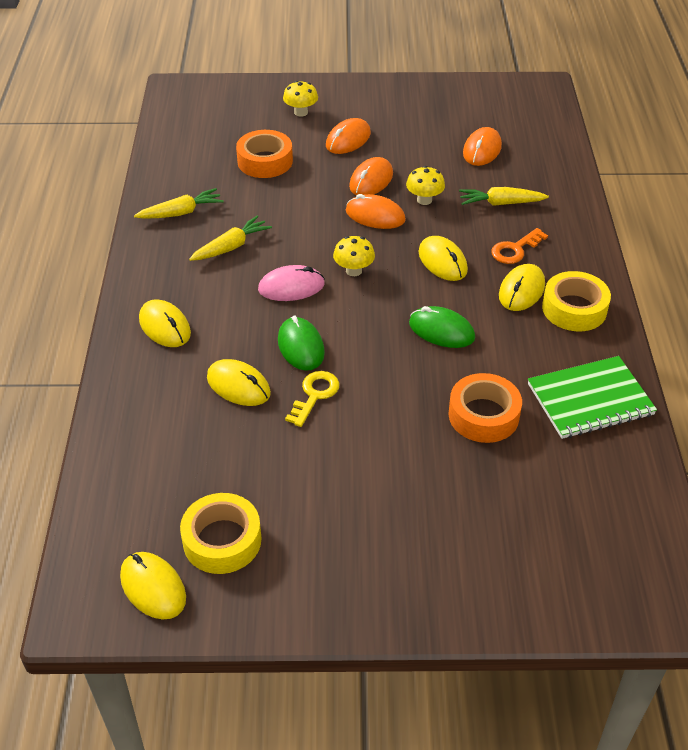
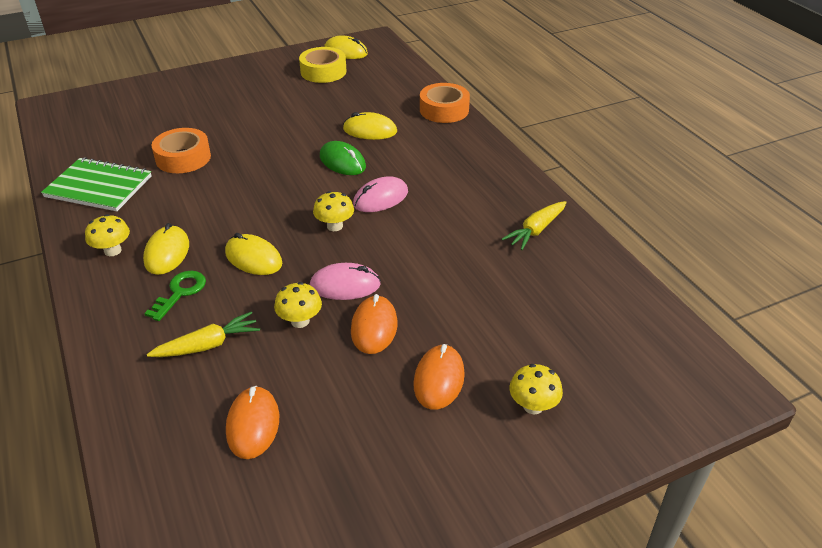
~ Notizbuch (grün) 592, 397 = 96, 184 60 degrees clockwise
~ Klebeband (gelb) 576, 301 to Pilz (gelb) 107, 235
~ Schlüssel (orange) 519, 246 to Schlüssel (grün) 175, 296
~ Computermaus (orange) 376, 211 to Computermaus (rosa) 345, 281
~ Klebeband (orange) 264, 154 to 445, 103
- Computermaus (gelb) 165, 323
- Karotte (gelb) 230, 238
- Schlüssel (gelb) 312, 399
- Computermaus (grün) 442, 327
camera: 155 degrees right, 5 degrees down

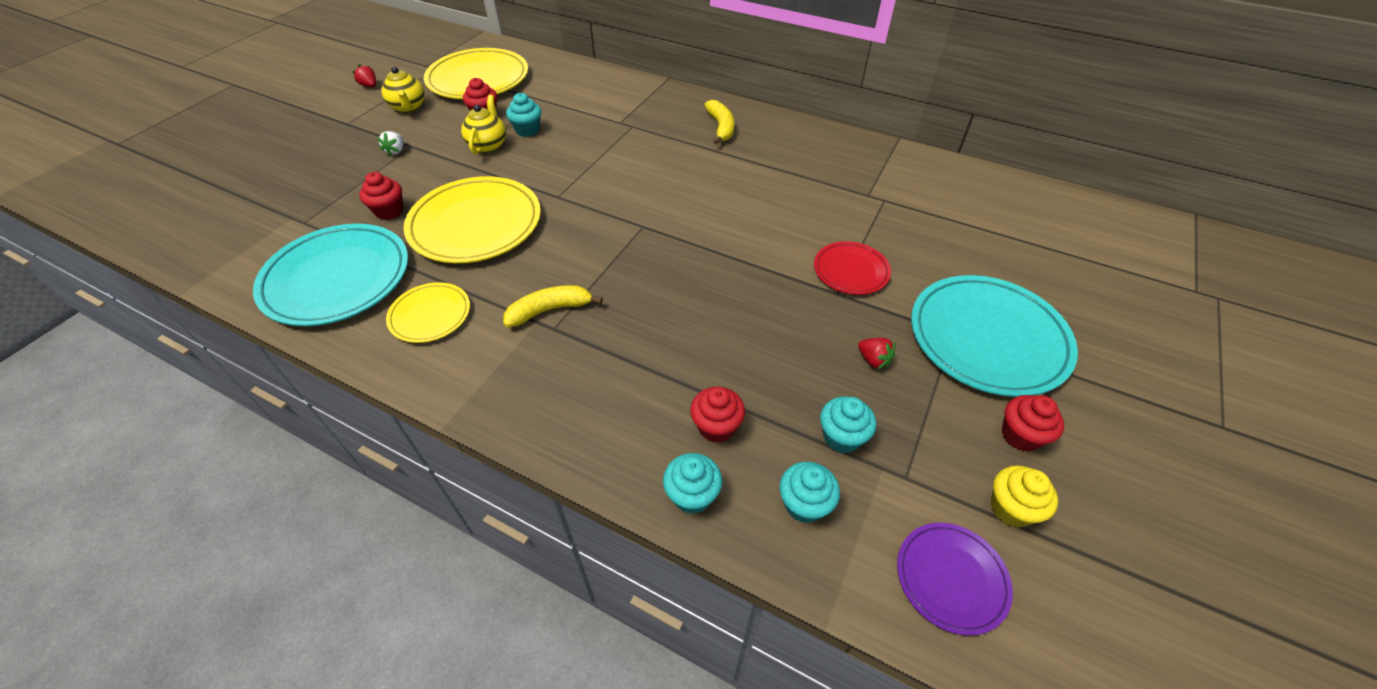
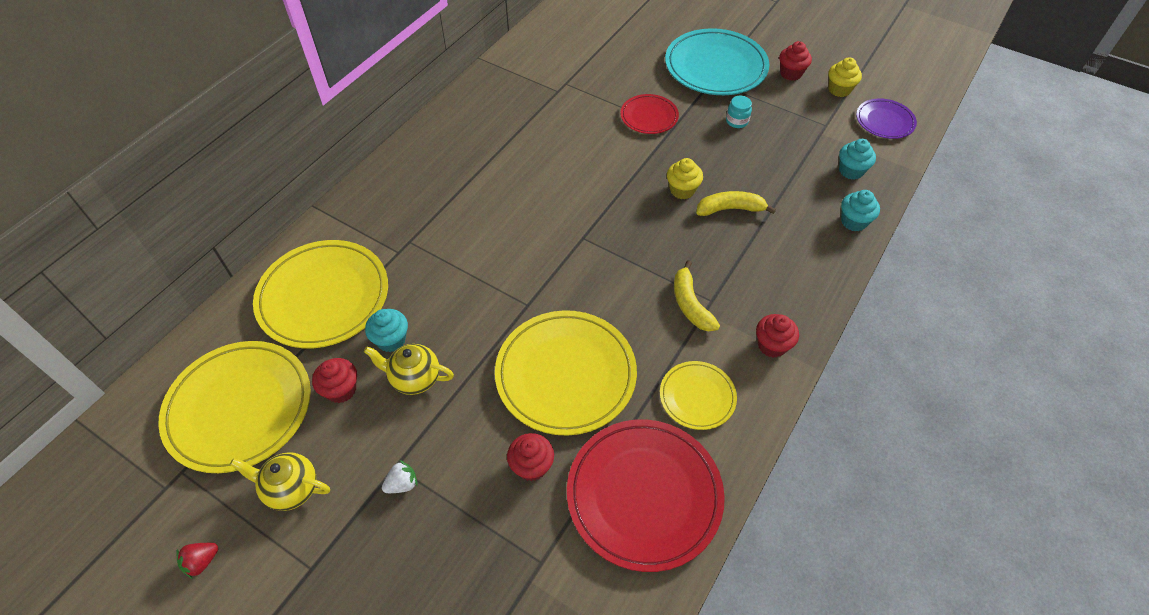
~ Teekanne (gelb) 403, 90 = 280, 481 150 degrees counterclockwise
+ Teller (gelb) 320, 294
~ Erdbeere (weiß) 390, 143 = 400, 476 45 degrees counterclockwise
~ Teller (türkis) 330, 275 to Teller (rot) 646, 495
+ Muffin (gelb) 685, 178
~ Banane (gelb) 720, 122 to 736, 203
~ Erdbeere (rot) 876, 354 to Einmachglas (türkis) 739, 112
~ Muffin (rot) 717, 415 to 777, 336
- Muffin (türkis) 848, 425
camera: 85 degrees left, 5 degrees up

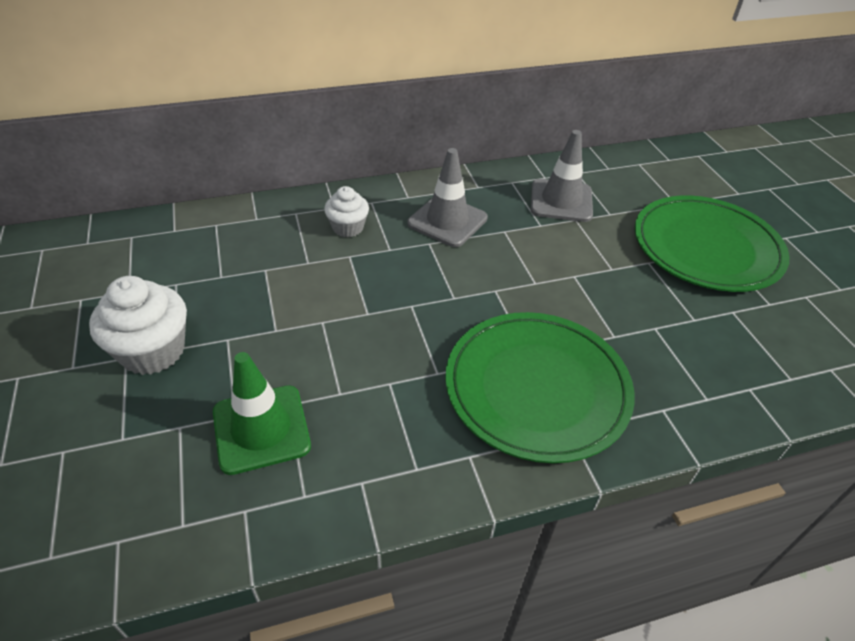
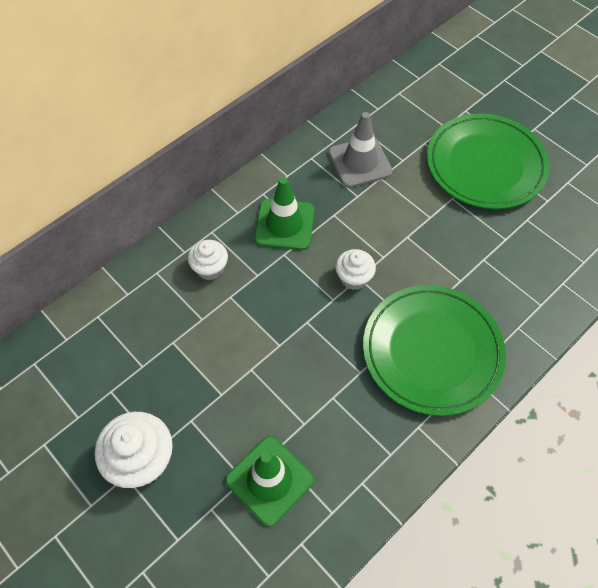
~ Leitkegel (grau) 447, 197 to Leitkegel (grün) 284, 213
+ Muffin (weiß) 356, 269
camera: 25 degrees left, 15 degrees up

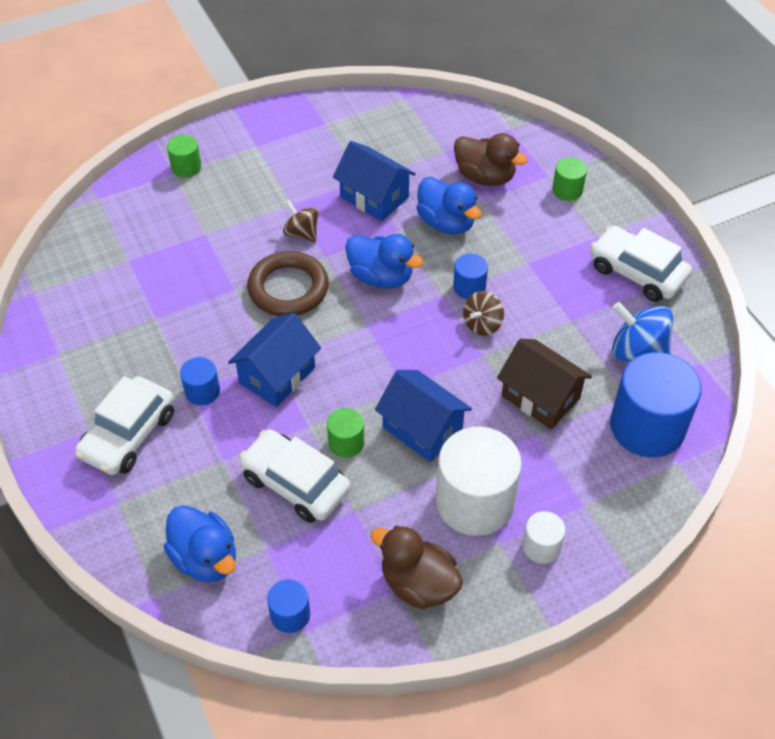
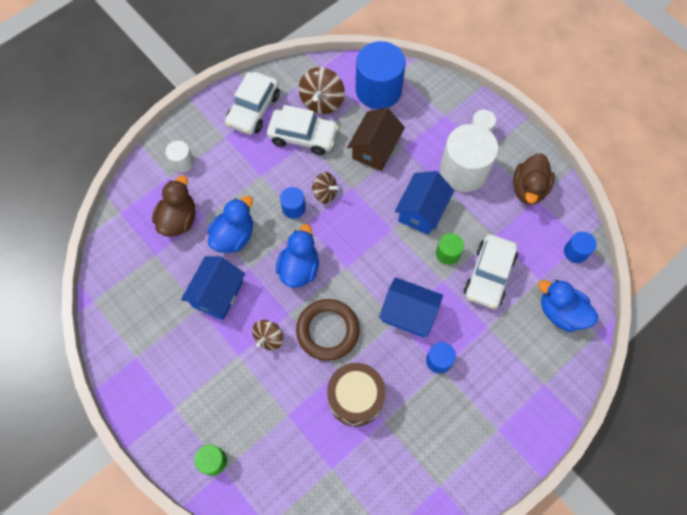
~ Vollzylinder (grün) 569, 179 to Vollzylinder (weiß) 179, 156
~ Auto (weiß) 124, 425 to 303, 130
~ Kreisel (blau) 642, 332 to Kreisel (braun) 322, 90
+ Trommel (braun) 356, 395
~ Ente (blau) 199, 543 = 568, 306 90 degrees counterclockwise
camera: 105 degrees left, 15 degrees up

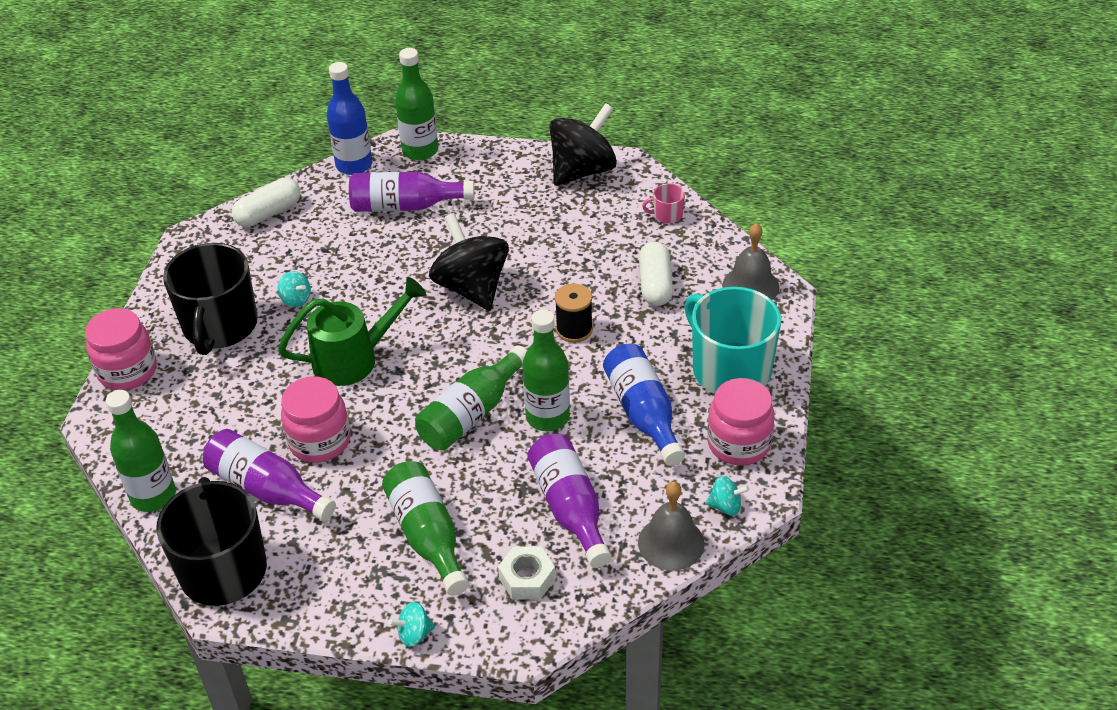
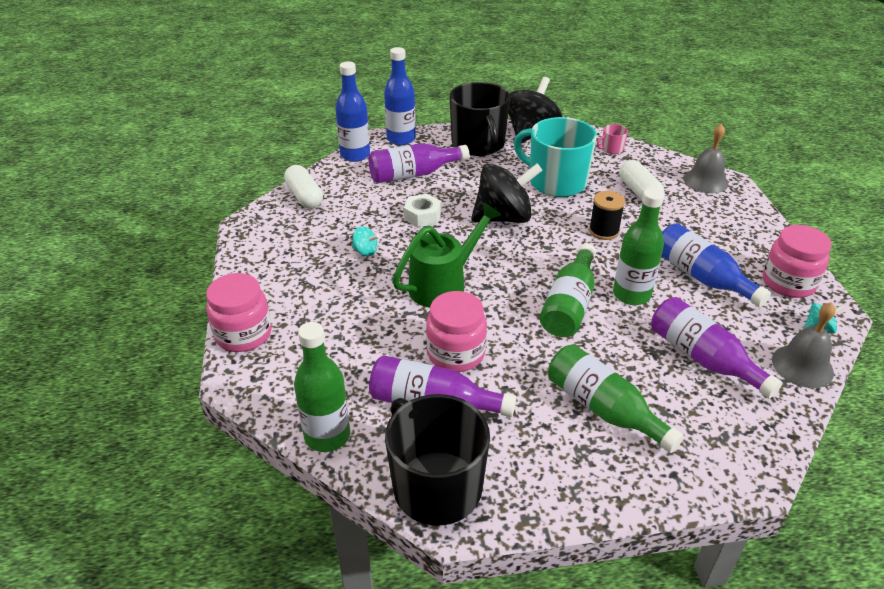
~ Kapsel (weiß) 266, 202 = 303, 187 60 degrees counterclockwise
~ Flasche (grün) 416, 104 to Flasche (blau) 400, 96
~ Sechskantmutter (weiß) 526, 573 to 422, 210
~ Tasse (schwarz) 210, 299 to 480, 119
~ Kreisel (schwarz) 469, 261 = 507, 193 120 degrees clockwise
~ Tasse (türkis) 732, 340 to 555, 157
- Kreisel (türkis) 412, 624
camera: 20 degrees left, 5 degrees down

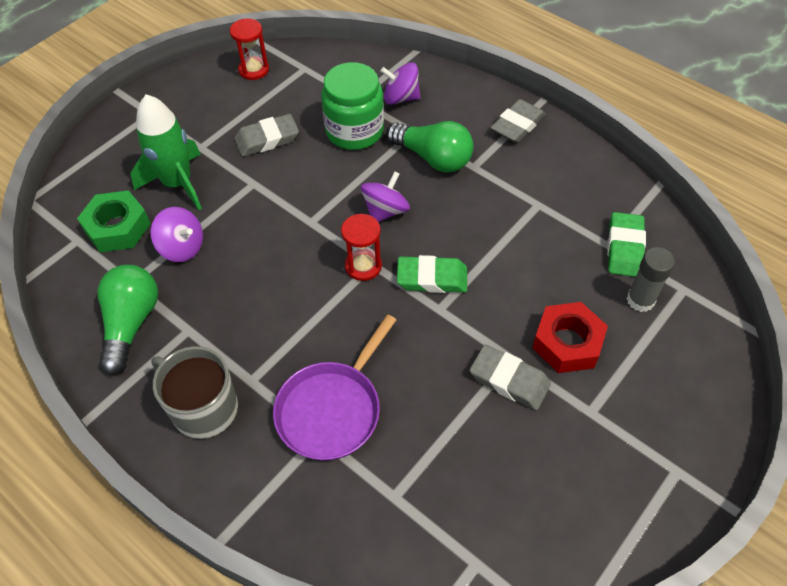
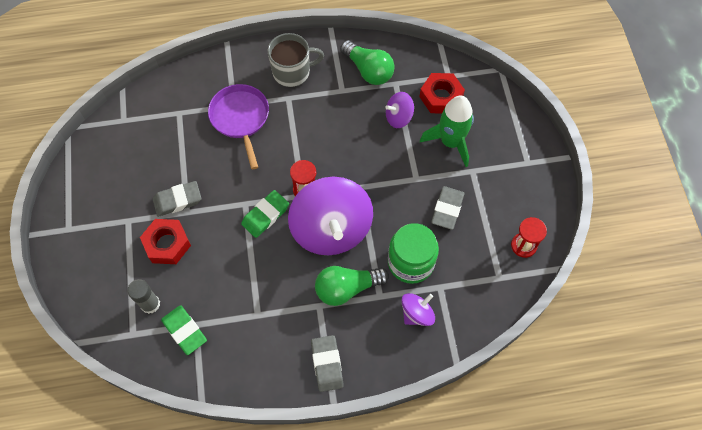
~ Kreisel (lila) 385, 196 = 330, 216 x2.14
~ Sechskantmutter (grün) 114, 221 to Sechskantmutter (rot) 442, 93
camera: 130 degrees right, 10 degrees up

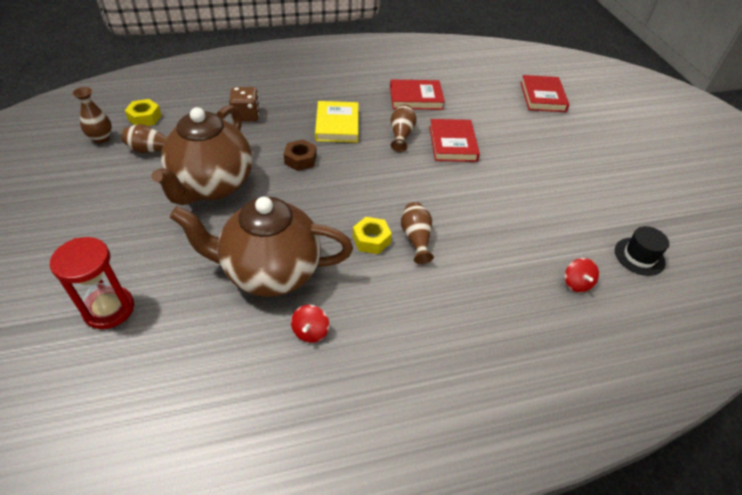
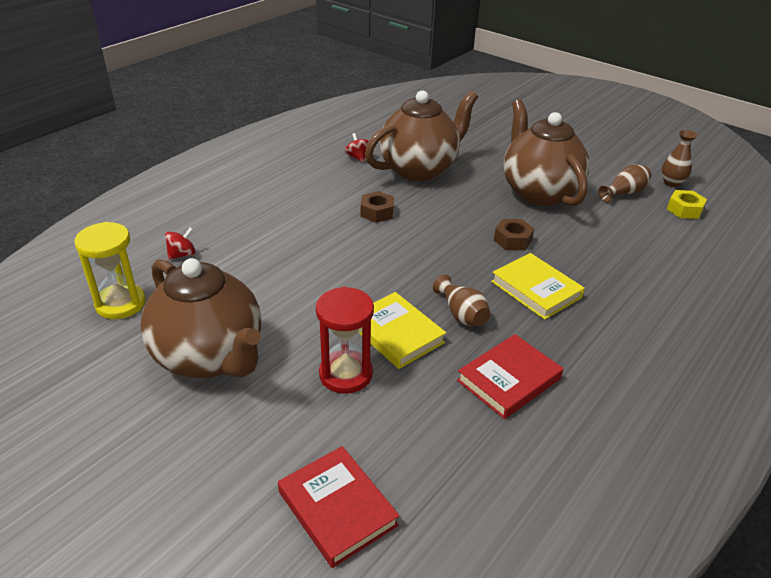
~ Hut (schwarz) 642, 251 to Sanduhr (gelb) 109, 270
+ Teekanne (braun) 200, 318
~ Kreisel (rot) 582, 275 = 180, 243 90 degrees clockwise
~ Sanduhr (rot) 92, 283 to 345, 340
~ Buch (rot) 454, 140 to Buch (gelb) 403, 330
~ Sechskantmutter (gelb) 372, 235 to Sechskantmutter (braun) 377, 207
- Spielwürfel (braun) 244, 104
- Vase (braun) 417, 233
camera: 145 degrees right, 10 degrees down

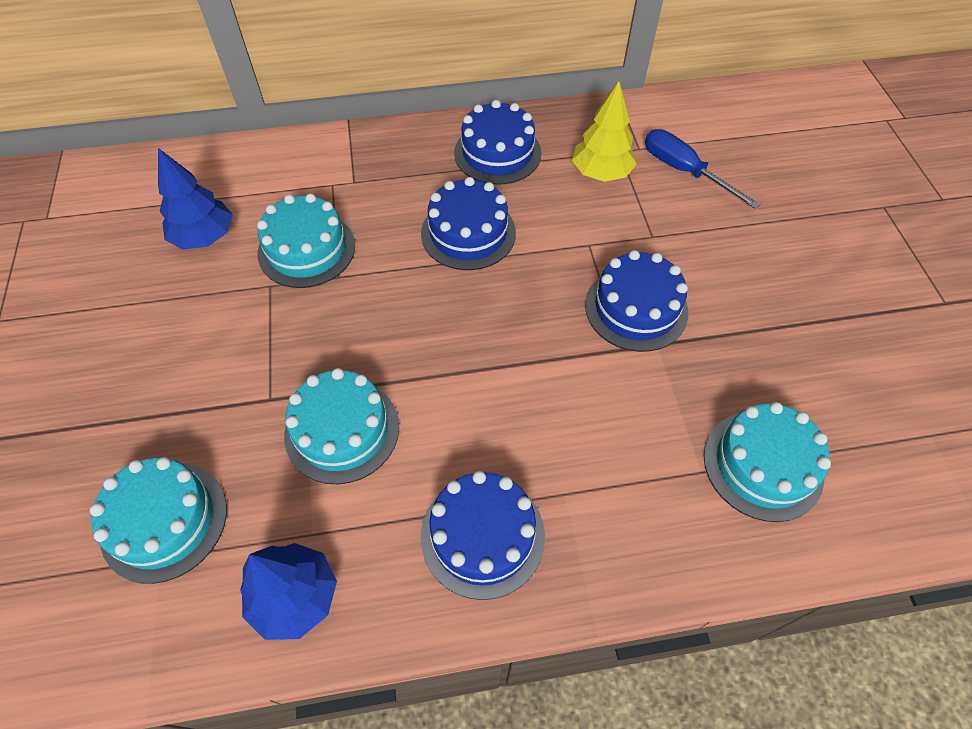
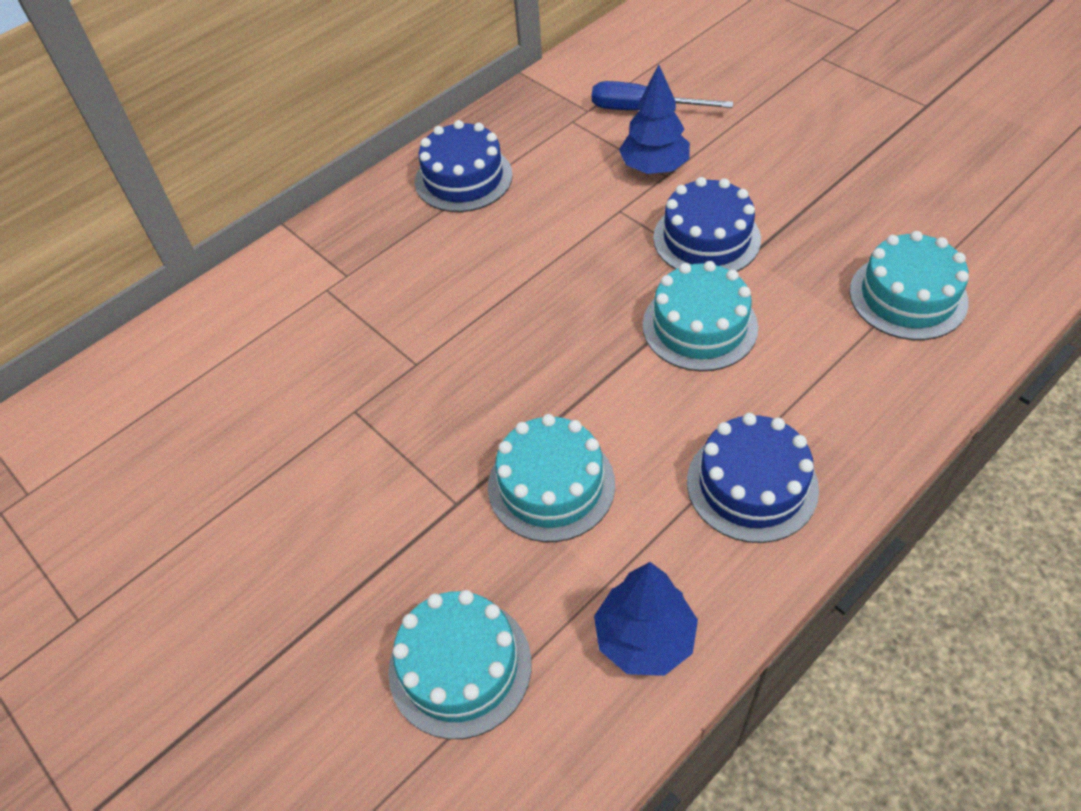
~ Baum (blau) 195, 199 to 654, 119
~ Kuchen (türkis) 306, 240 to 700, 316
- Kuchen (blau) 468, 223
- Baum (gelb) 604, 131
camera: 30 degrees left, 5 degrees down

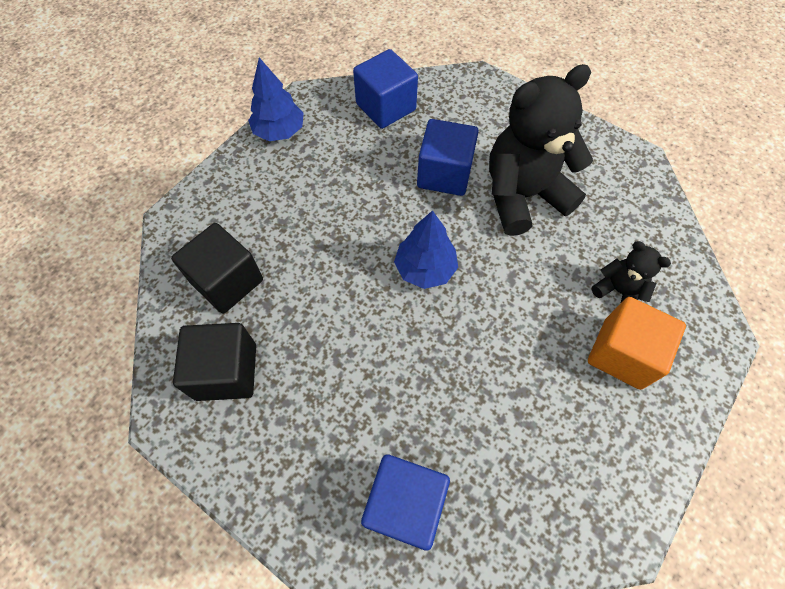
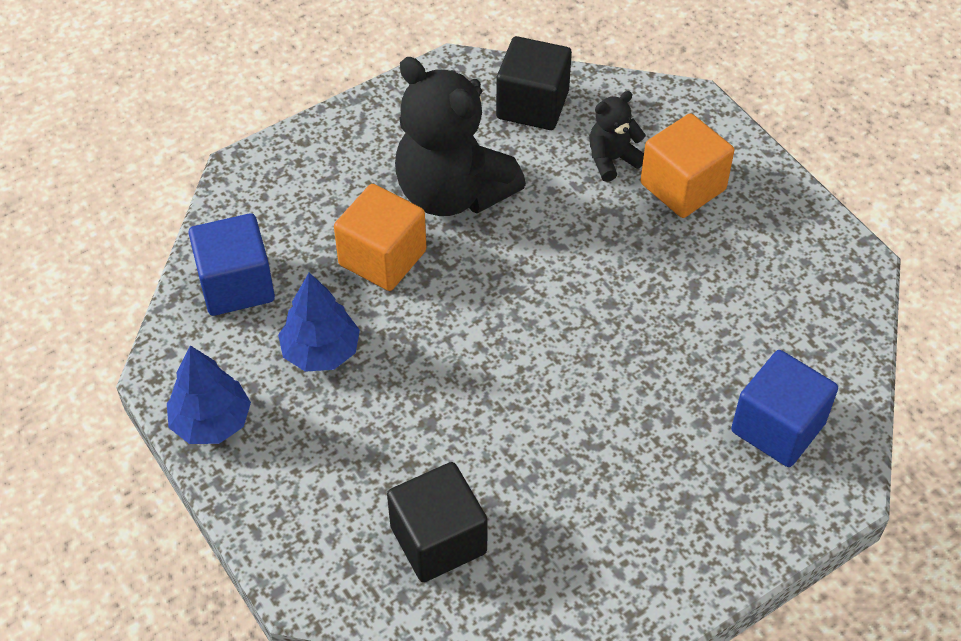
~ Baum (blau) 426, 249 to 319, 322
~ Kubus (blau) 448, 157 to Kubus (orange) 380, 237
~ Teddybär (schwarz) 541, 150 = 460, 136 45 degrees counterclockwise
~ Kubus (schwarz) 214, 362 to 534, 83
camera: 70 degrees left, 10 degrees down

